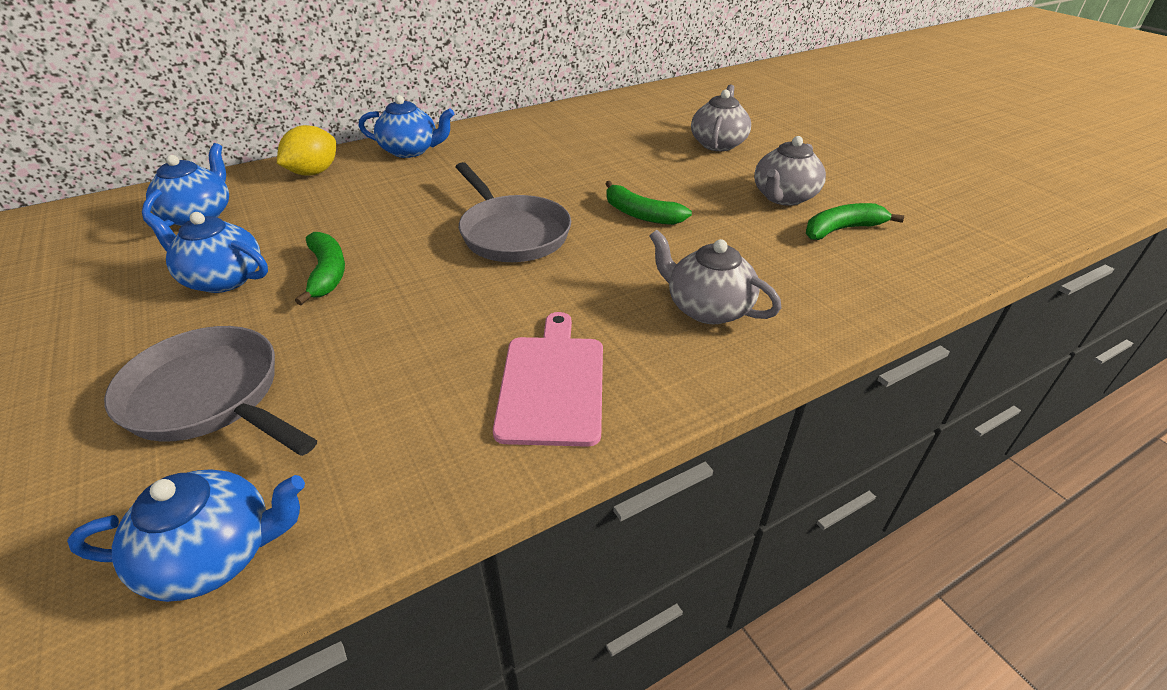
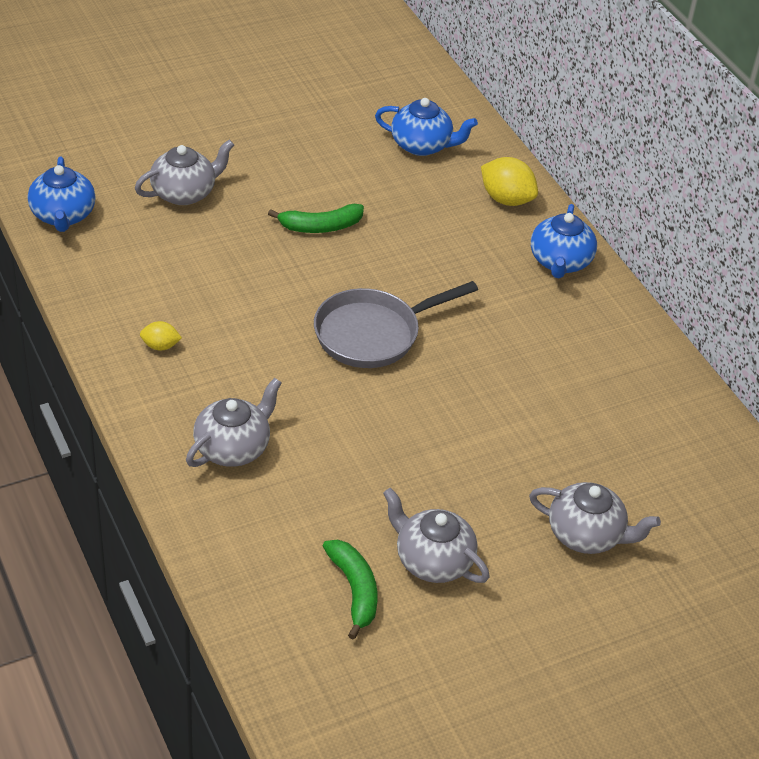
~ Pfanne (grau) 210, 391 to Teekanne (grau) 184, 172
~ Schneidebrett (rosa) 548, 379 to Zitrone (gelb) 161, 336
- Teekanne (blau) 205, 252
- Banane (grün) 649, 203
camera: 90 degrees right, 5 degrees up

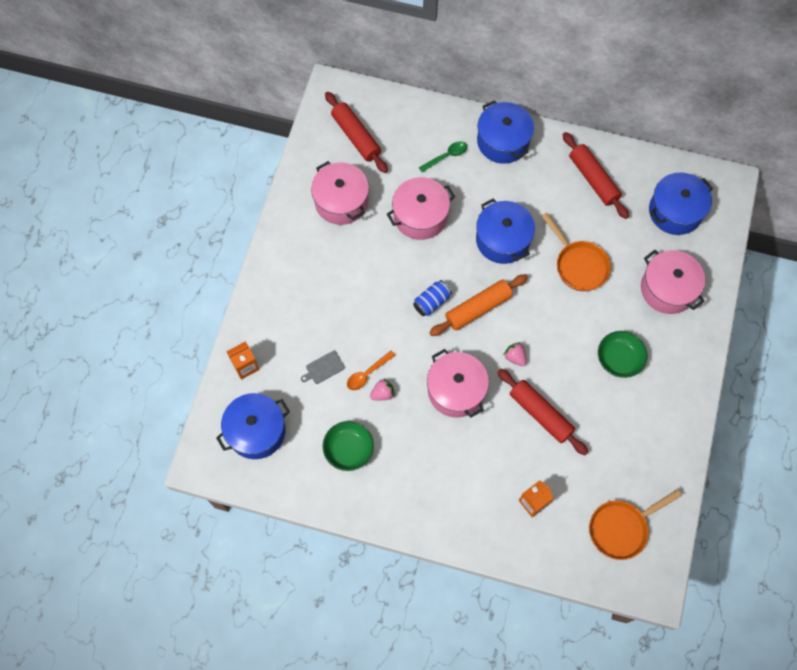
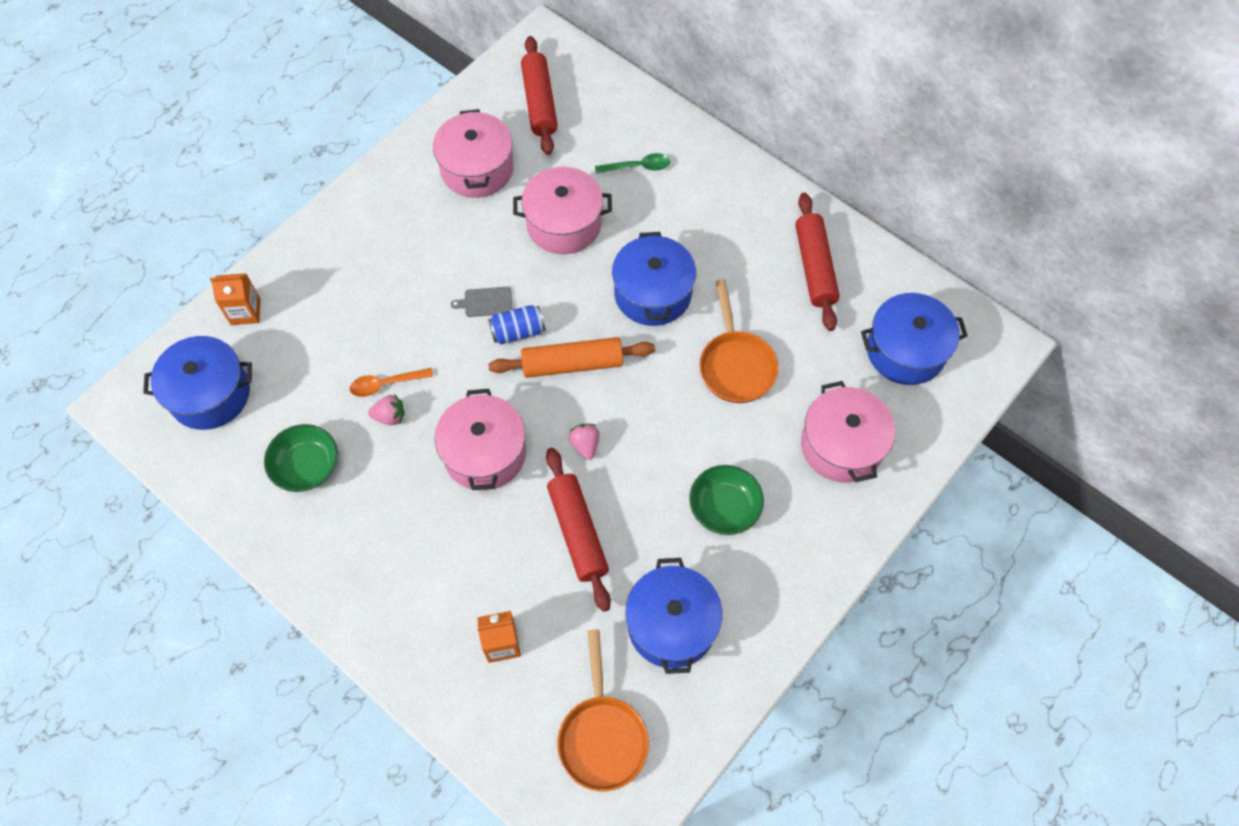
~ Schneidebrett (grau) 323, 367 to 481, 302
~ Pfanne (orange) 635, 524 = 603, 710 90 degrees counterclockwise
~ Kochtopf (blau) 505, 132 to 673, 616
camera: 25 degrees right, 5 degrees down

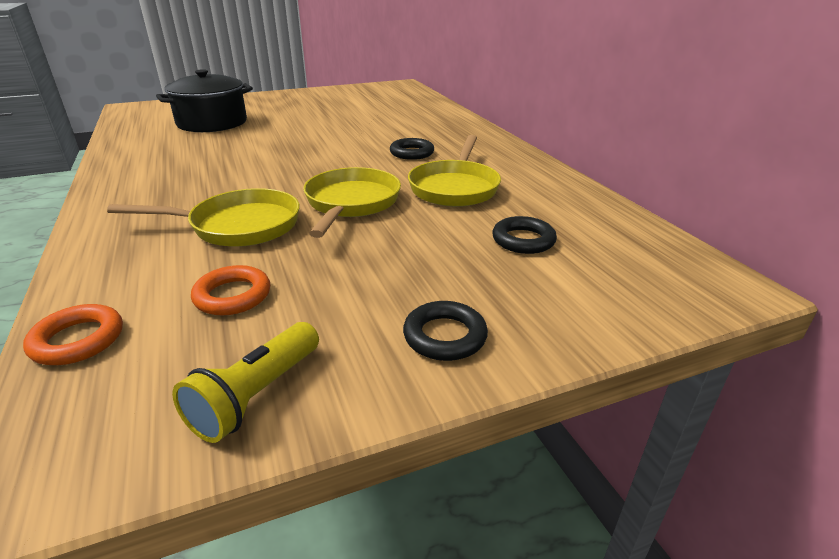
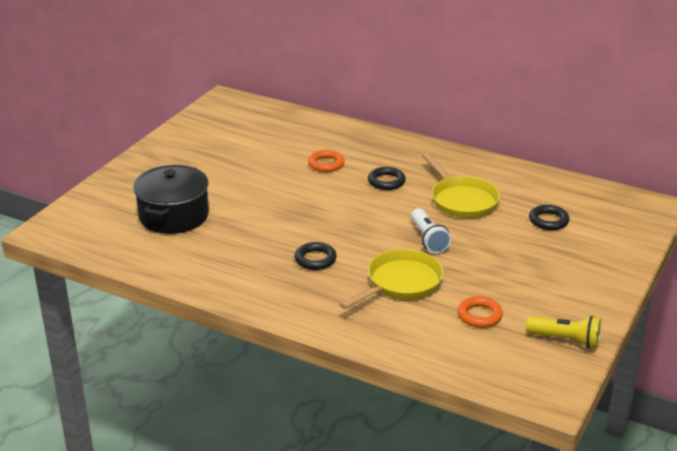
~ Ring (schwarz) 445, 331 to 315, 256
~ Ring (orange) 73, 334 to 326, 161
~ Pfanne (gelb) 352, 202 to Taschenlampe (weiß) 431, 231
~ Taschenlampe (gelb) 245, 382 = 563, 332 60 degrees counterclockwise
camera: 40 degrees left, 0 degrees up

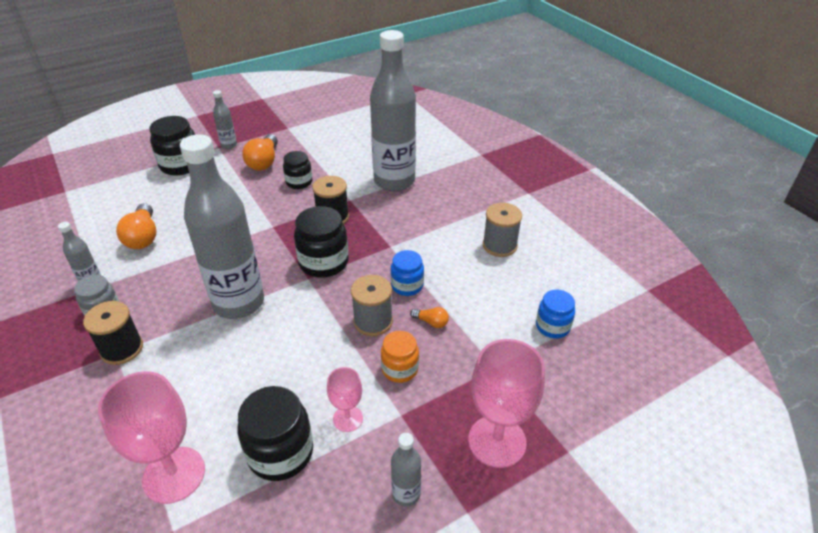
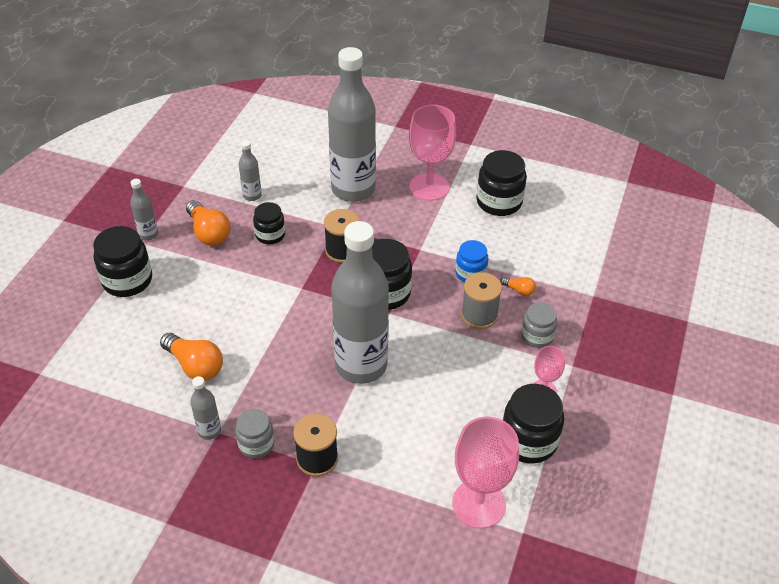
~ Flasche (grau) 406, 470 to 250, 170
~ Kelch (rosa) 506, 403 to 432, 153
~ Garnrolle (grau) 502, 230 to Einmachglas (schwarz) 501, 183
~ Glühbirne (orange) 429, 317 = 518, 286 45 degrees clockwise
~ Einmachglas (orange) 400, 357 to Einmachglas (grau) 539, 325
- Einmachglas (blau) 555, 314
camera: 40 degrees left, 5 degrees up

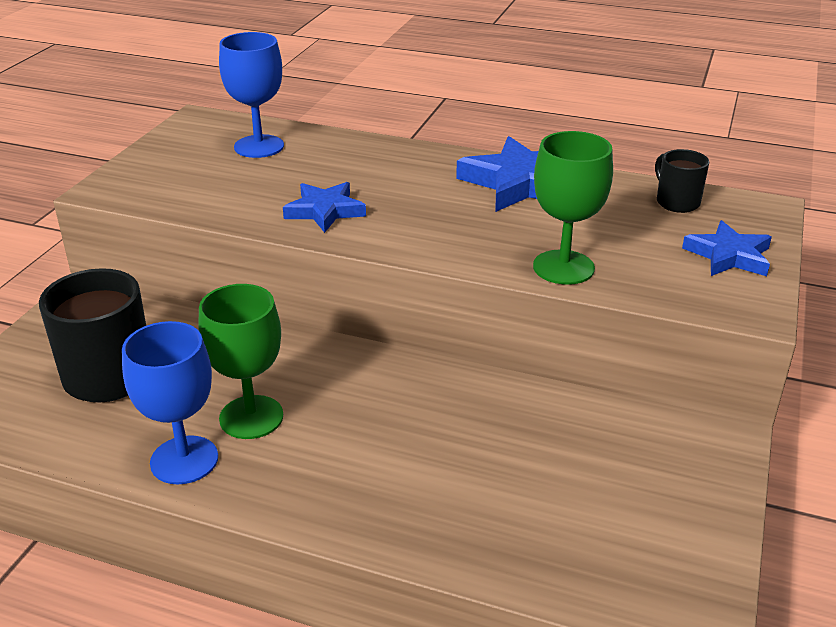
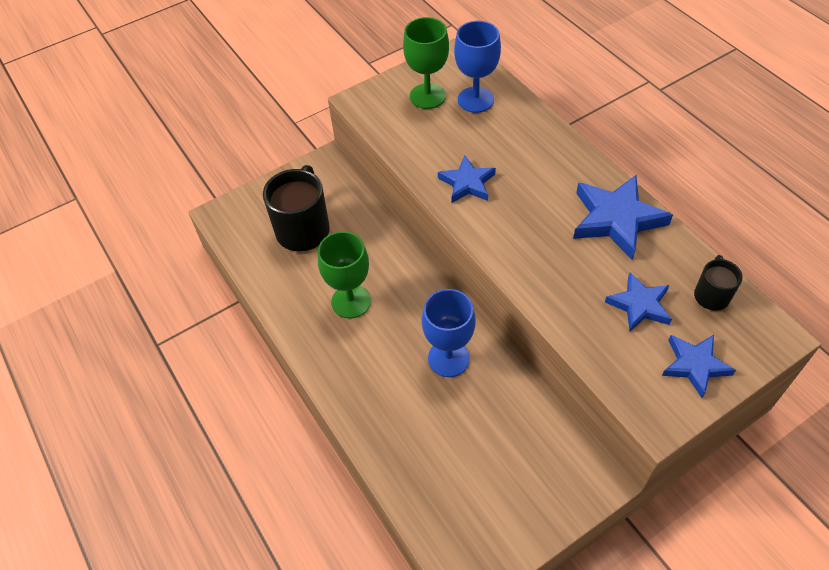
~ Kelch (grün) 573, 208 to 426, 63
~ Kelch (blau) 170, 402 to 449, 333
+ Stern (blau) 638, 302
camera: 40 degrees right, 20 degrees up

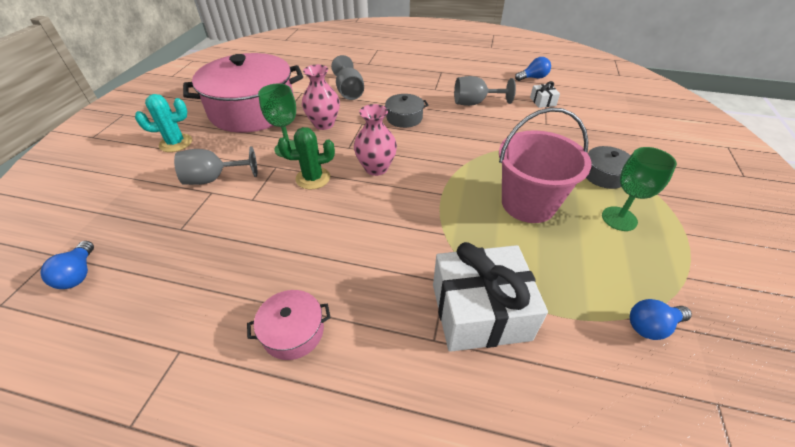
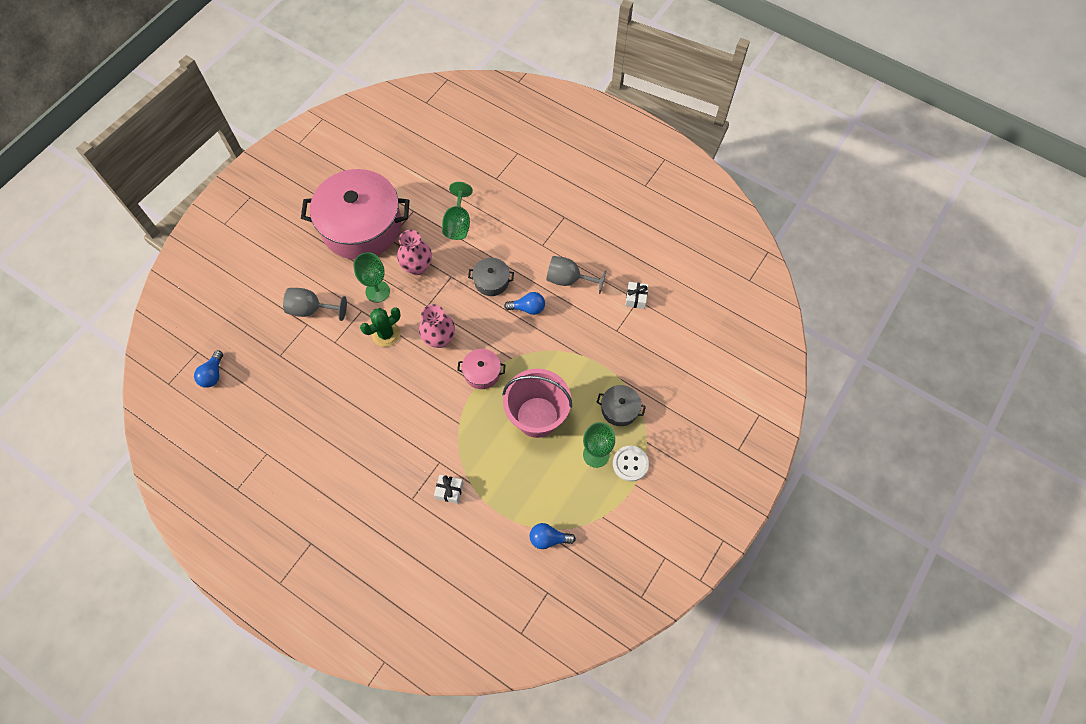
~ Kaktus (grün) 306, 158 = 380, 327 45 degrees counterclockwise
~ Geschenk (weiß) 490, 297 = 449, 489 x0.43
~ Kelch (grau) 347, 77 to Kelch (grün) 457, 211
~ Kochtopf (rosa) 289, 325 to 481, 369
~ Glühbirne (blau) 533, 69 to 524, 303
+ Knopf (weiß) 631, 464
- Kaktus (türkis) 163, 123
camera: 20 degrees right, 20 degrees up

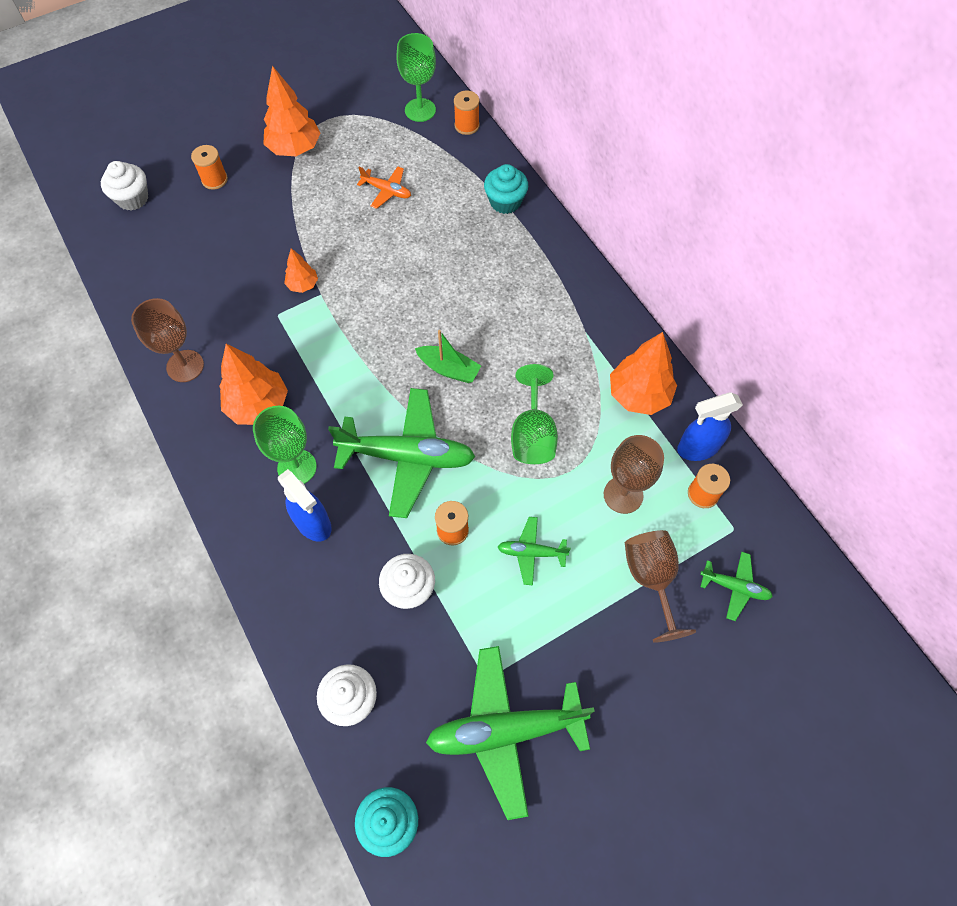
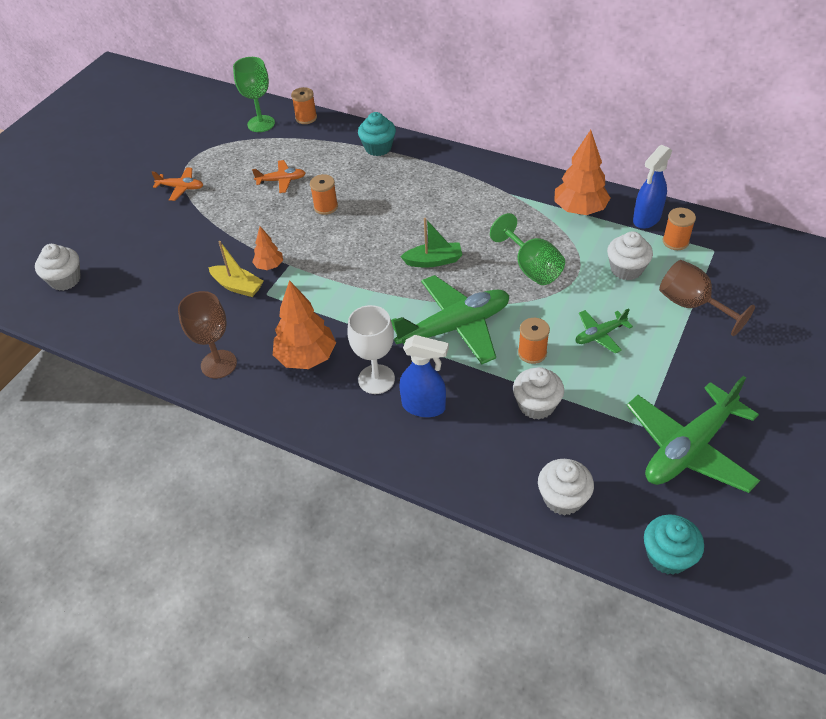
~ Baum (orange) 292, 111 to Flugzeug (orange) 177, 184
+ Boot (gelb) 236, 269
~ Garnrolle (orange) 209, 167 to 324, 194
~ Kelch (grün) 285, 445 to Kelch (weiß) 371, 349
~ Kelch (braun) 634, 474 to Muffin (weiß) 630, 255
- Flugzeug (grün) 736, 586
camera: 30 degrees left, 15 degrees down

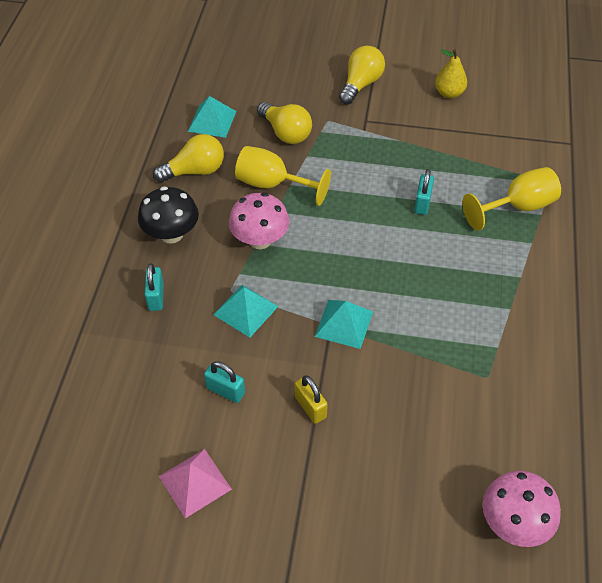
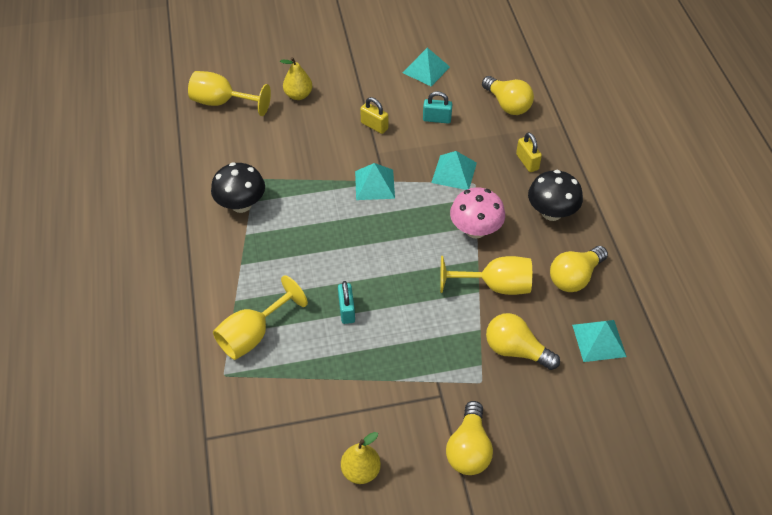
~ Pilz (rosa) 522, 509 to Kelch (gelb) 229, 93
+ Pilz (schwarz) 238, 187
+ Birne (gelb) 296, 78
~ Pyramide (rosa) 195, 483 to Pyramide (türkis) 426, 67
+ Glühbirne (gelb) 508, 95
~ Vorhängeschloss (türkis) 154, 287 to Vorhängeschloss (gelb) 529, 152
camera: 160 degrees right, 0 degrees up

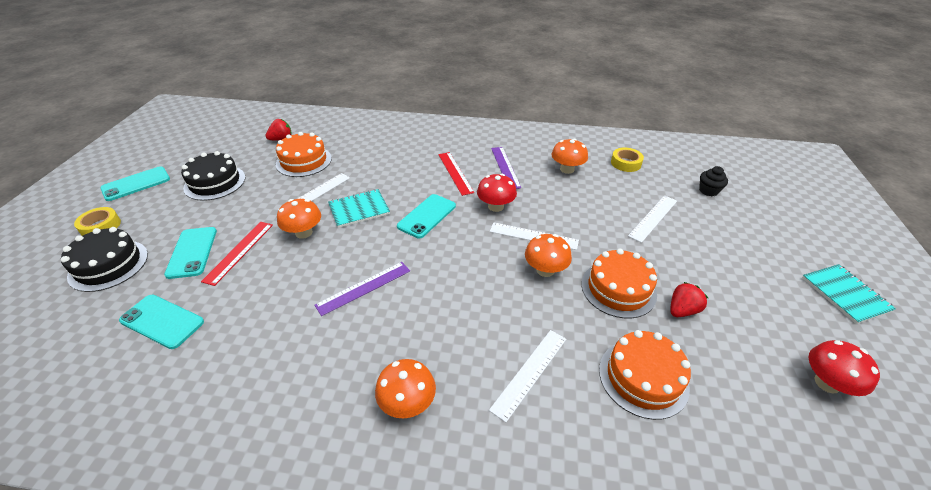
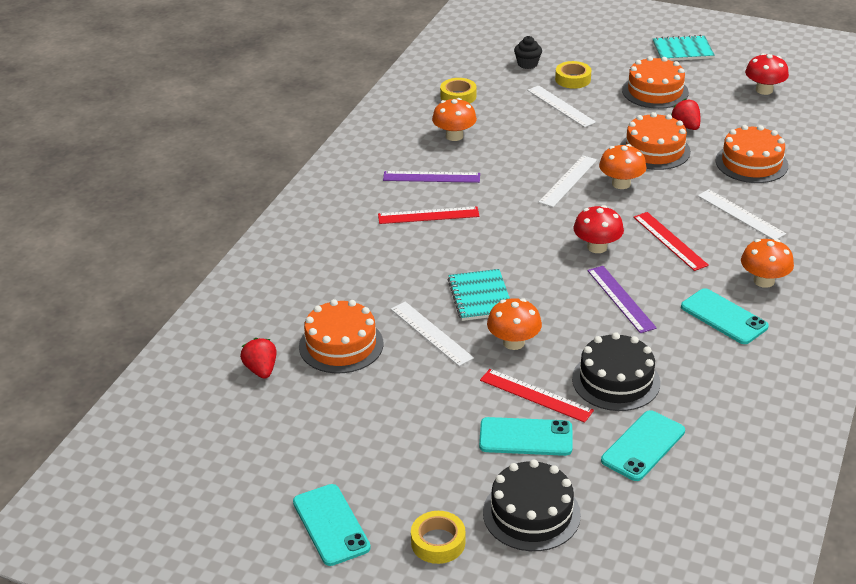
+ Klebeband (gelb) 573, 75
~ Kuchen (schwarz) 213, 176 to 616, 371
~ Pilz (rot) 497, 193 to 598, 229
+ Kuchen (orange) 655, 82
+ Lineal (rot) 671, 241
~ Handy (türkis) 426, 216 to 725, 316
camera: 75 degrees left, 5 degrees down

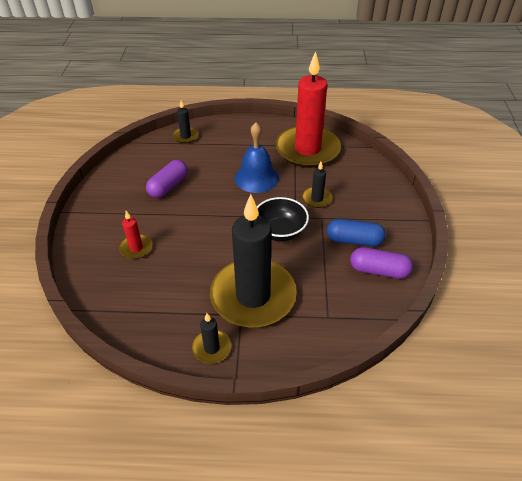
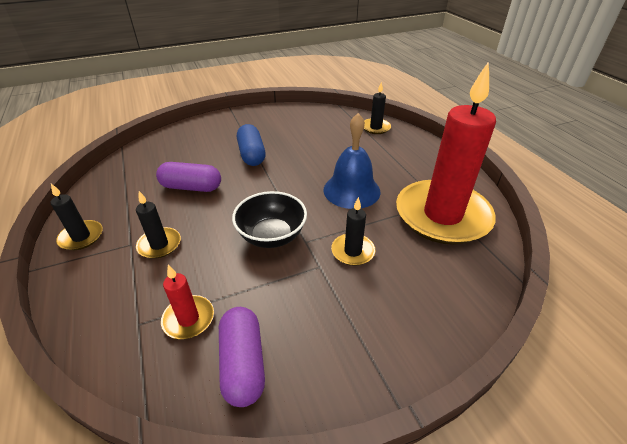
~ Kerze (schwarz) 253, 260 = 158, 225 x0.42
~ Kapsel (lila) 167, 179 to 188, 177
~ Kerze (rot) 136, 235 to 187, 302
~ Kapsel (blau) 356, 232 to 251, 145
camera: 65 degrees right, 5 degrees down

